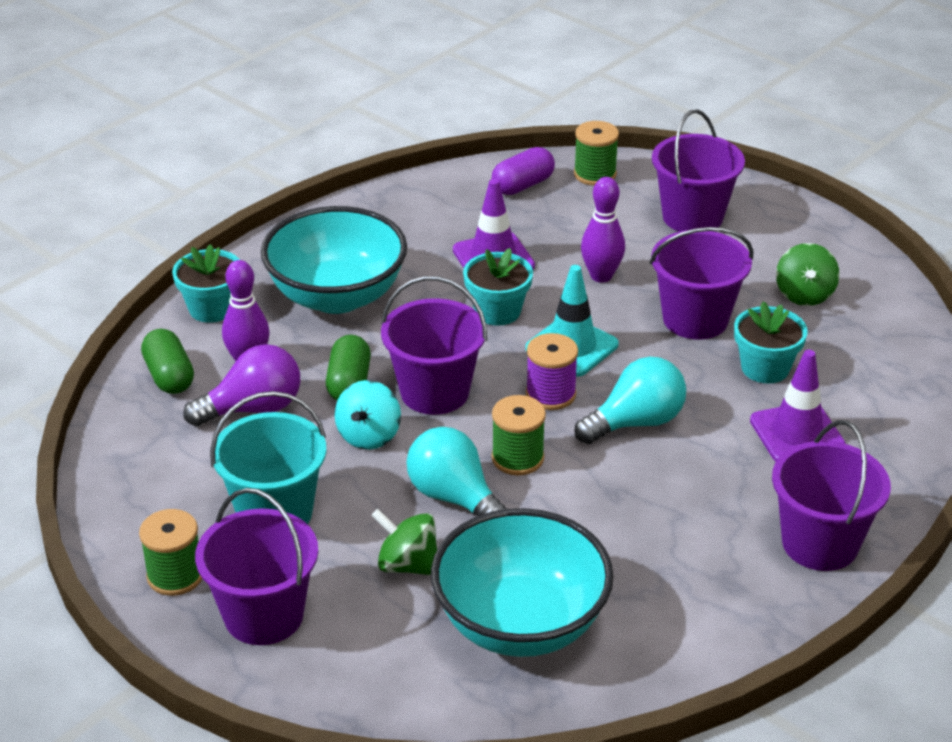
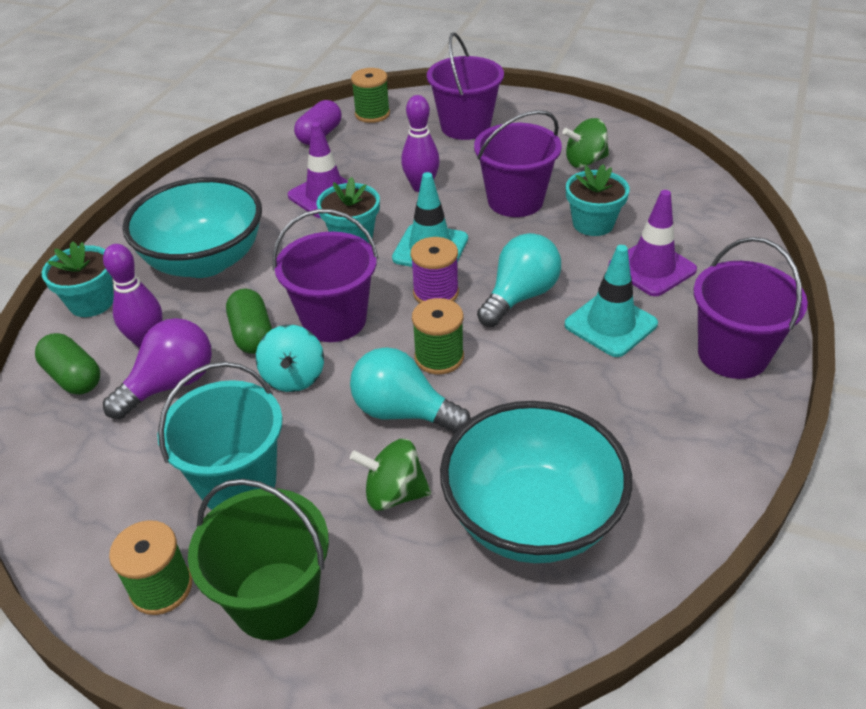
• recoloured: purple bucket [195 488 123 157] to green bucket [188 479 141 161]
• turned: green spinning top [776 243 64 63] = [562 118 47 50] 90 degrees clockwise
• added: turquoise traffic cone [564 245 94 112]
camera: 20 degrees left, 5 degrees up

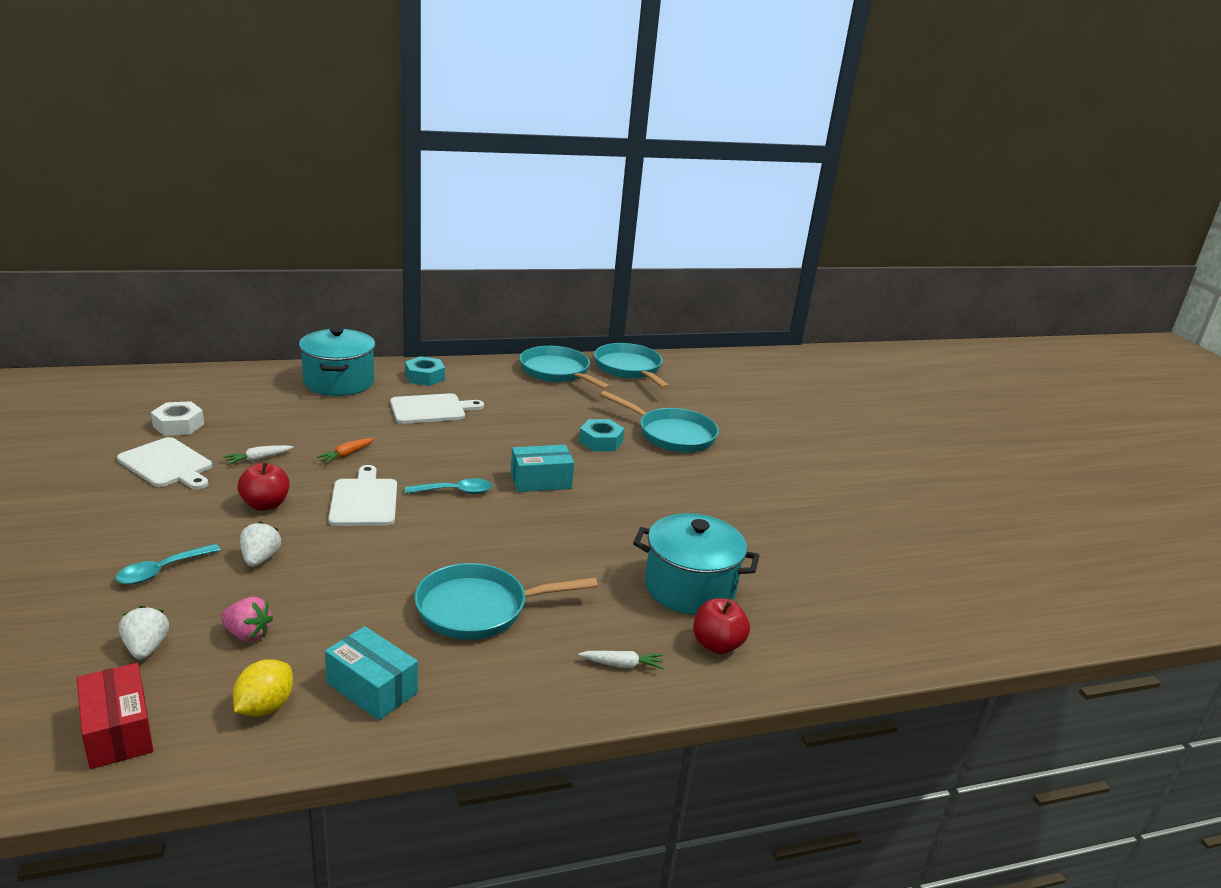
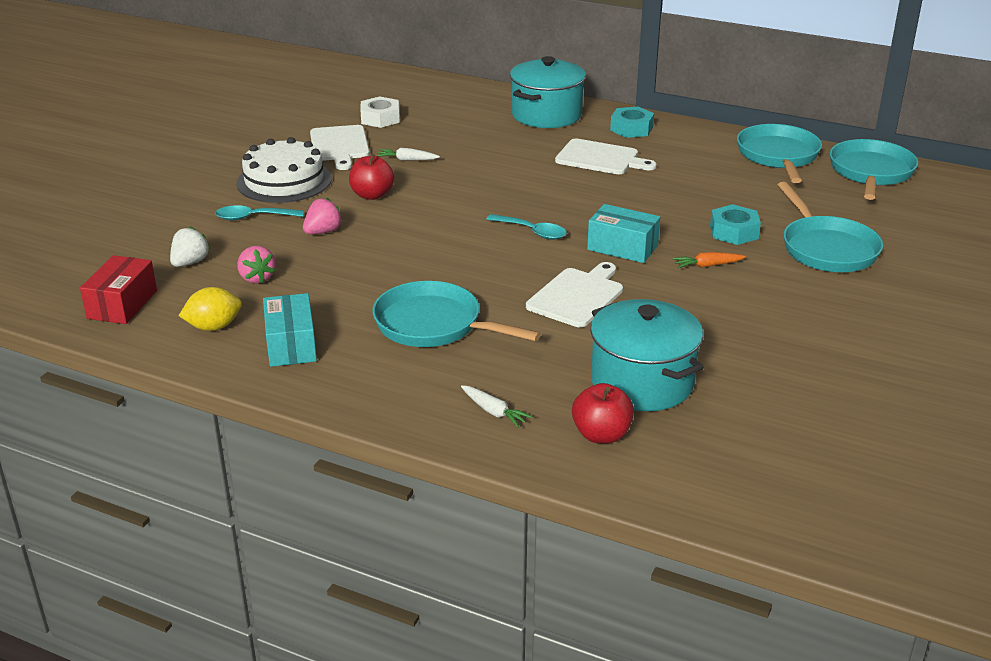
• added: white cake [236 137 96 66]
• recoloured: white strawberry [240 521 41 46] to pink strawberry [303 198 40 36]
• moved: white cutting board [328 465 69 61] to [526 262 97 65]
• moved: orange carrot [317 438 57 25] to [673 252 73 16]
camera: 45 degrees right, 5 degrees up

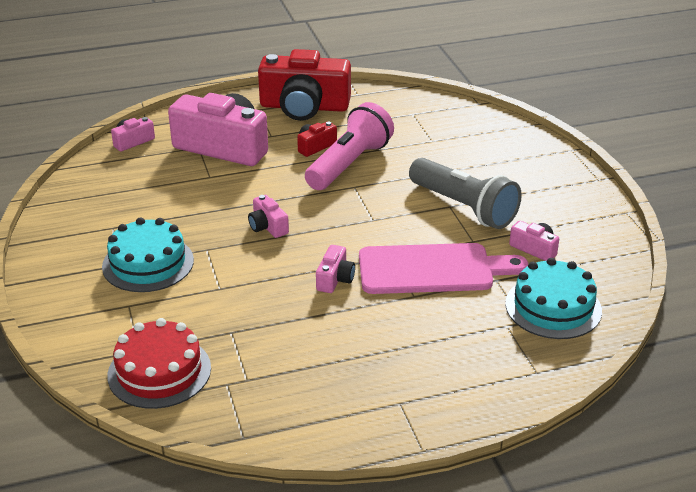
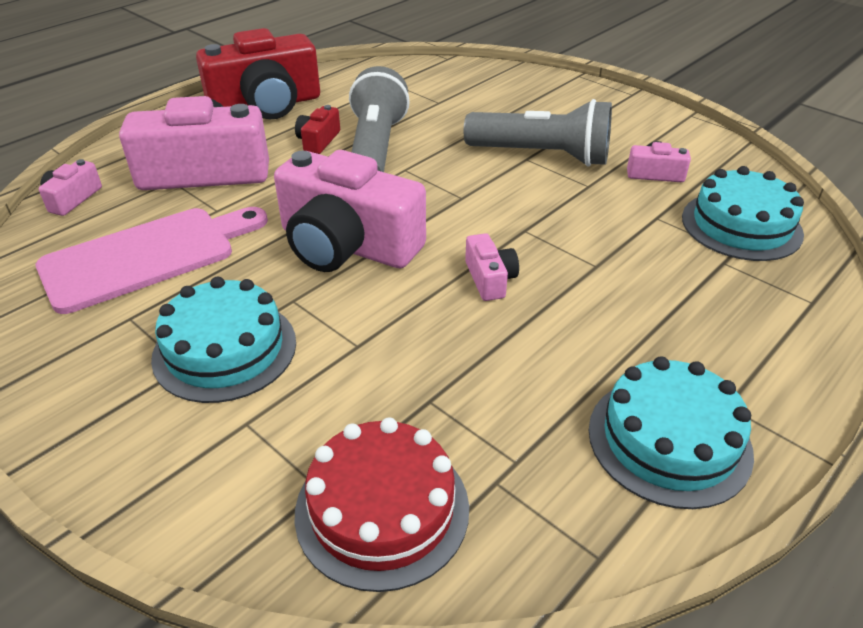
• moved: pink cutting board [359 243 169 51] to [36 207 232 107]
• resized: pink camera [248 195 41 43] = [274 150 152 122] x2.28
• recoloured: pink flashlight [305 102 89 88] to grey flashlight [349 66 61 106]
• added: turquoise cake [589 356 165 153]
camera: 30 degrees left, 5 degrees up

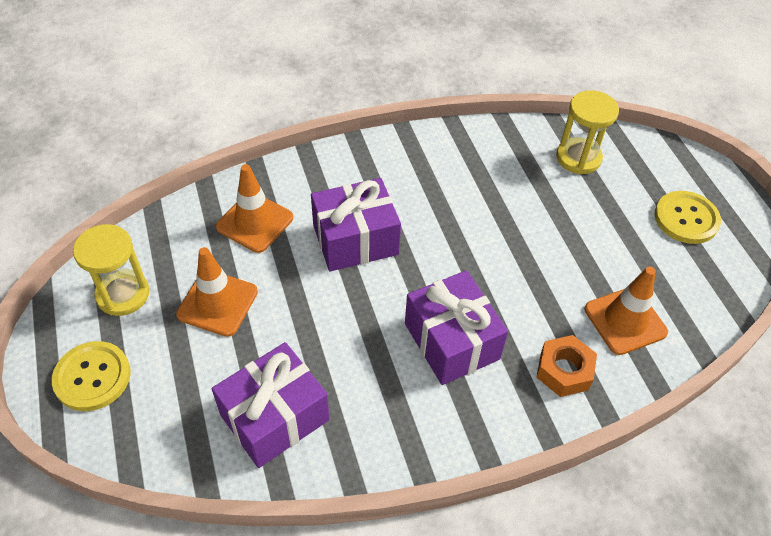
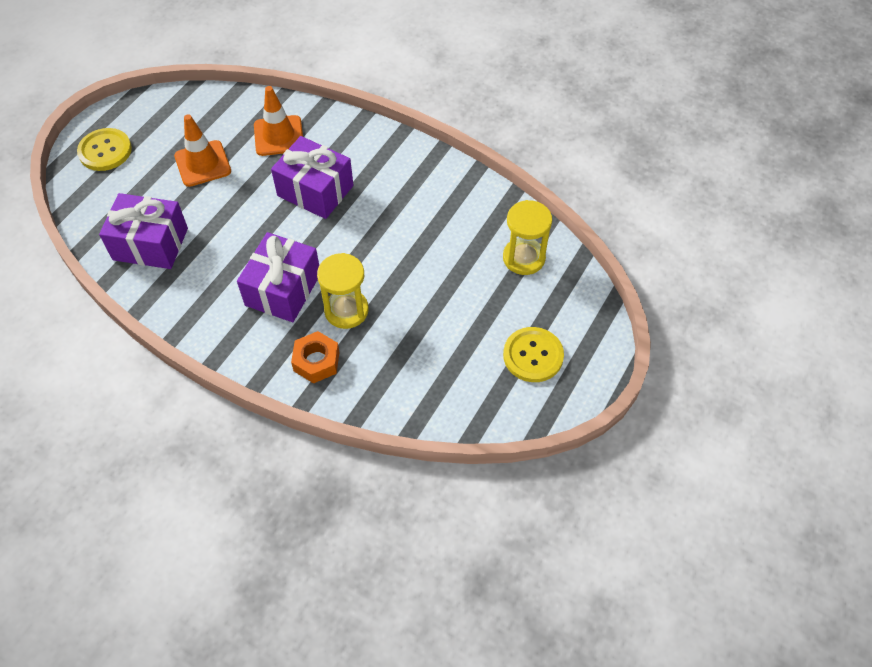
• moved: yellow hourglass [73 224 76 92] to [317 253 51 76]
• removed: orange traffic cone [585 267 83 88]
camera: 50 degrees right, 5 degrees up

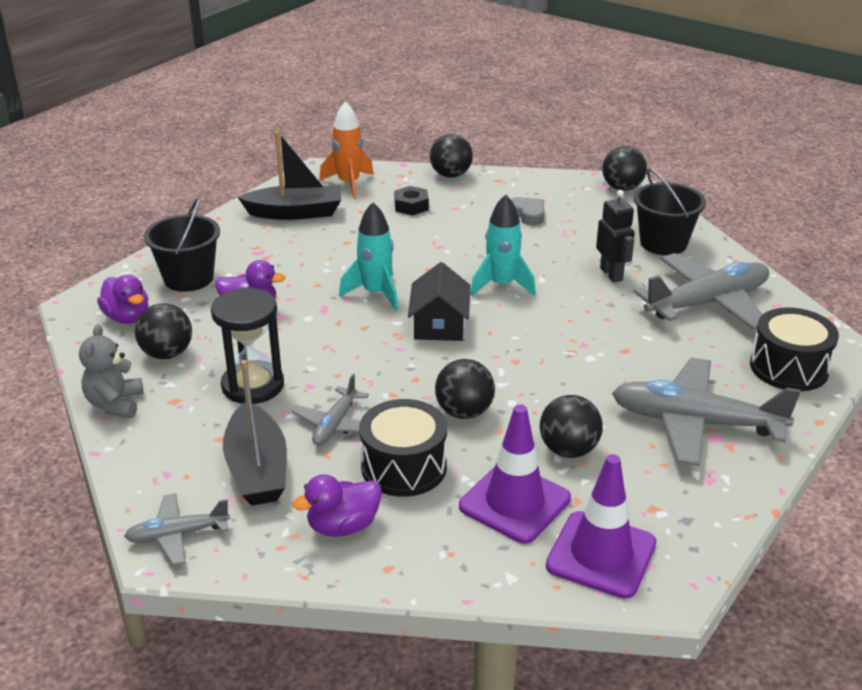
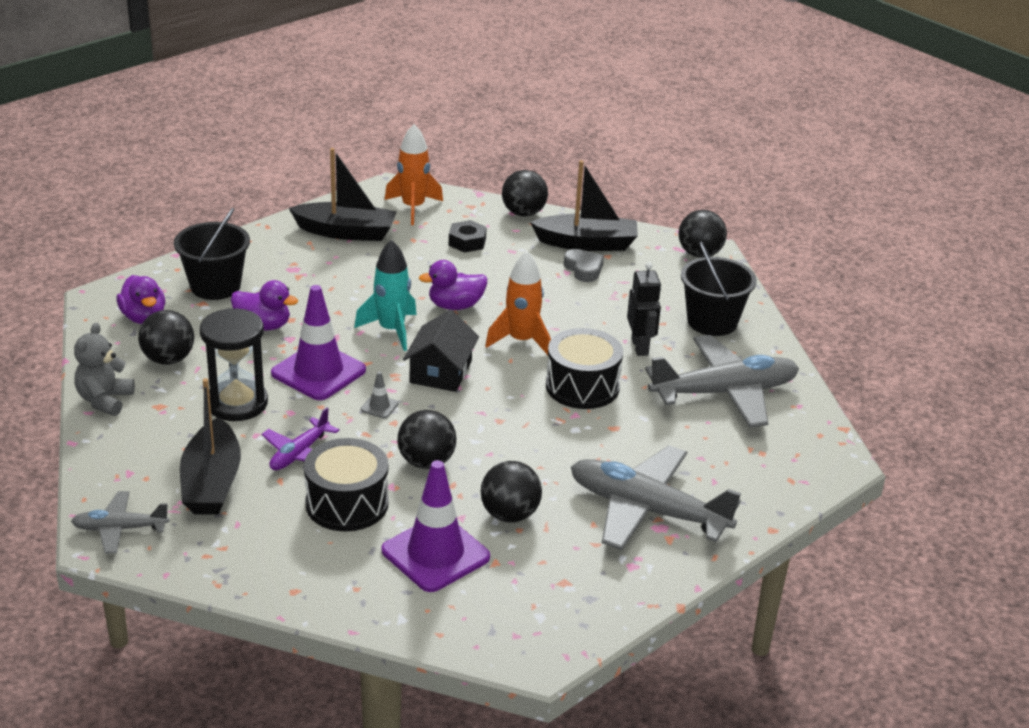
• recoloured: grey plane [292 374 77 72] to purple plane [262 407 77 63]
• moved: purple traffic cone [546 454 110 145] to [271 285 95 115]
• added: grey traffic cone [360 371 39 48]
• moved: purple duck [292 474 90 63] to [419 260 68 50]
• recoloured: turquoise rocket [470 194 66 102] to orange rocket [485 251 66 104]
• added: black boat [530 160 108 91]
• moved: black drum [750 308 89 83] to [546 328 77 81]
camera: 10 degrees right, 0 degrees up

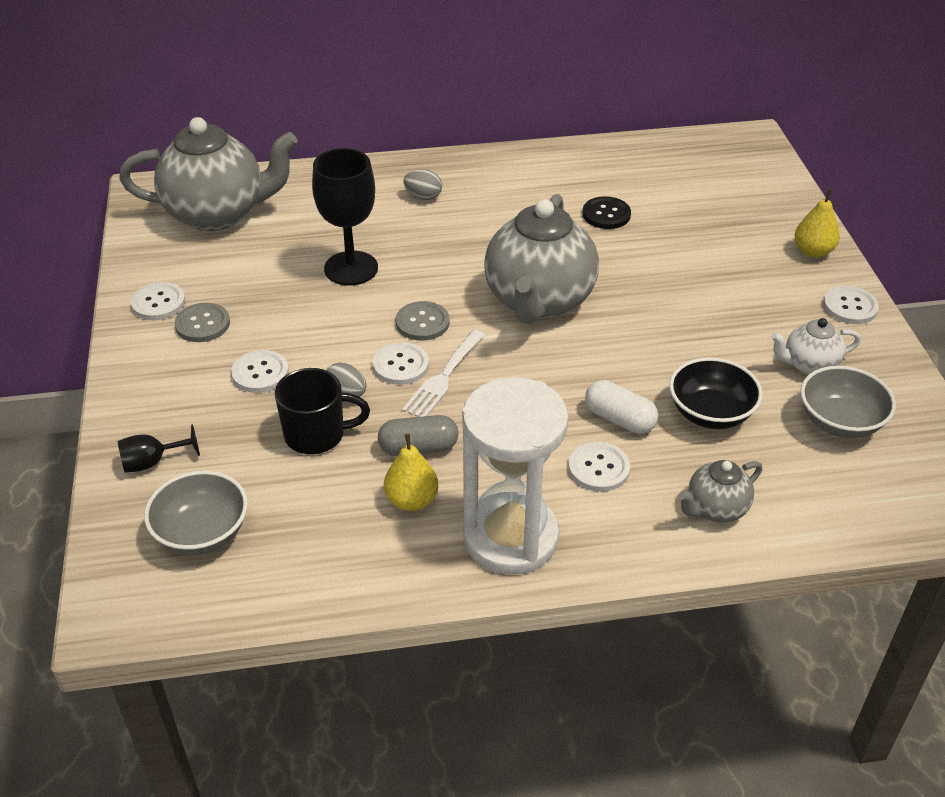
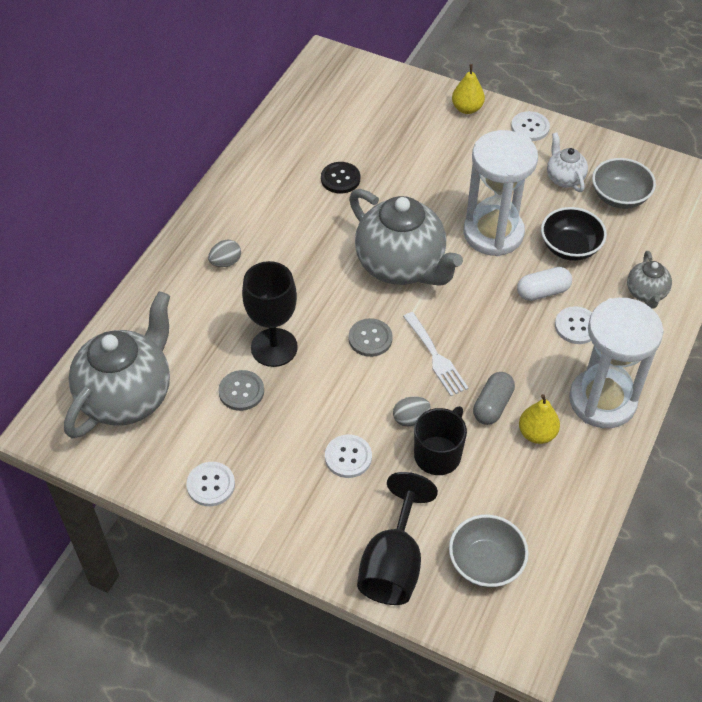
• moved: grey button [175 303 55 39] to [218 370 46 41]
• resized: black goblet [117 424 83 49] = [357 472 81 133] x1.98
• added: white hourglass [463 130 75 126]
• turned: white teapot [771 318 90 57] = [547 132 41 60] 135 degrees clockwise
• removed: white button [373 342 56 43]
camera: 55 degrees left, 10 degrees up

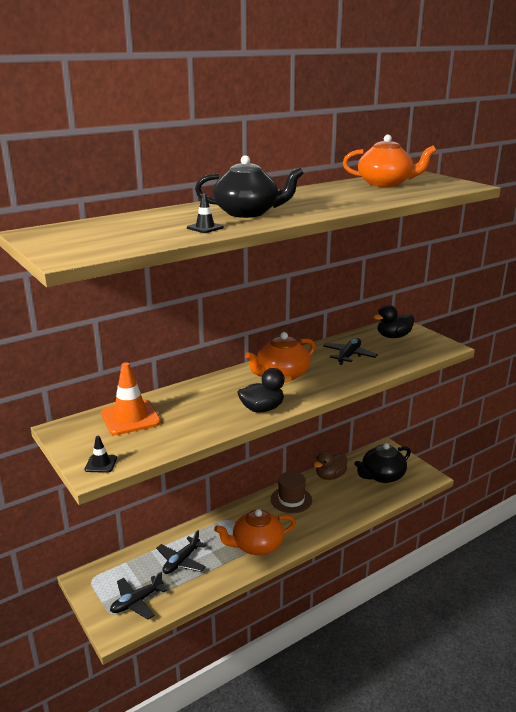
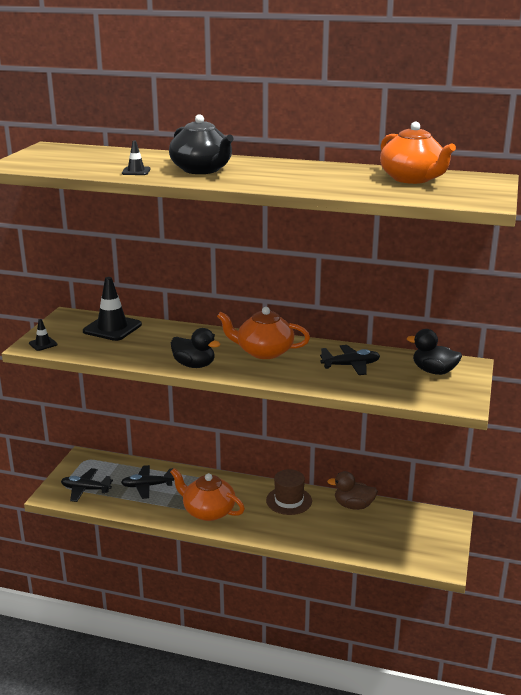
• recoloured: orange traffic cone [101 362 60 73] to black traffic cone [83 277 59 64]
• removed: black teapot [354 443 57 40]
camera: 50 degrees right, 0 degrees up

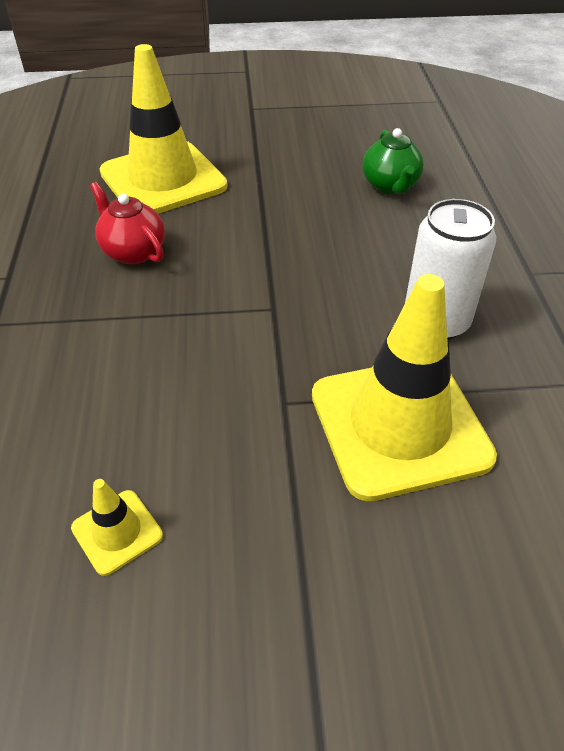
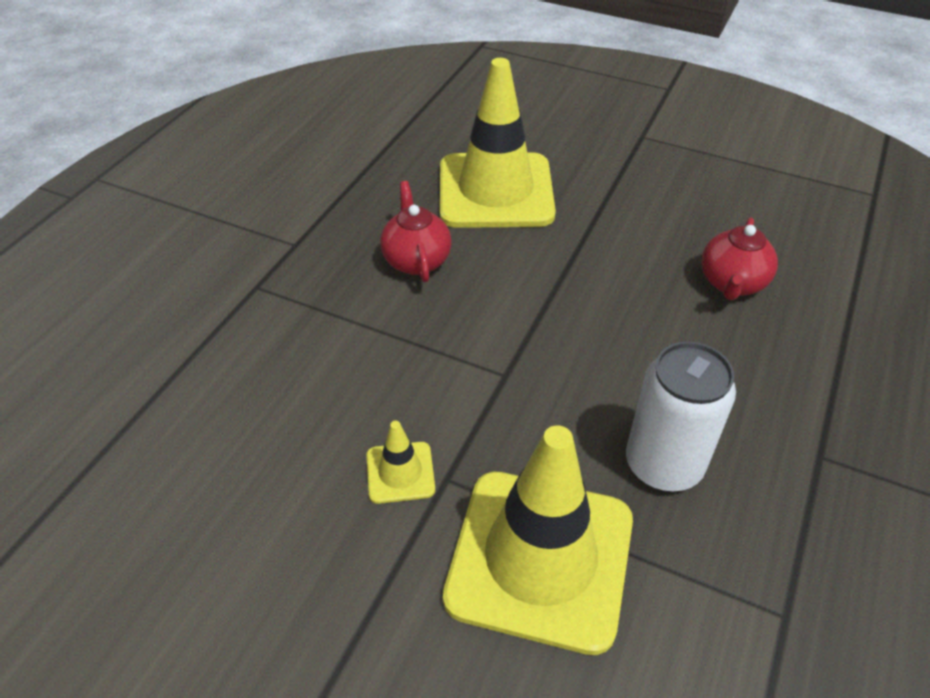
• moved: yellow traffic cone [71 479 92 97] to [366 421 69 83]
• recoloured: green teapot [363 128 61 66] to red teapot [701 217 77 83]
camera: 30 degrees right, 0 degrees up

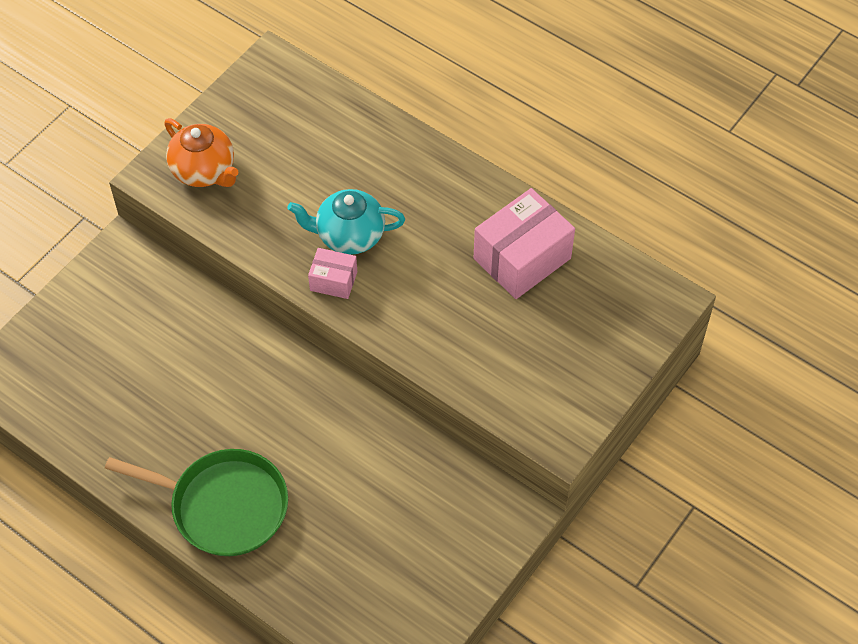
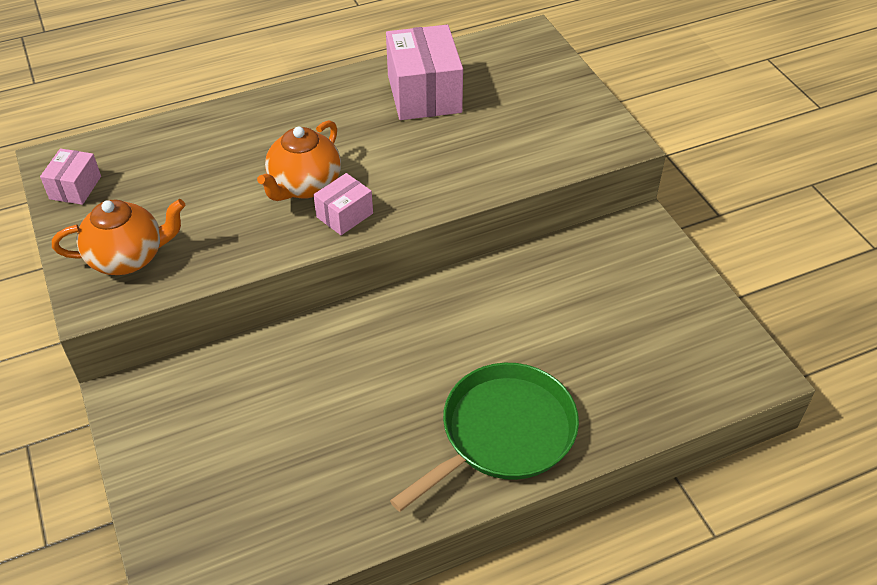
• added: pink box [40 148 61 57]
• recoloured: turquoise teapot [287 189 118 66] to orange teapot [257 120 84 81]
camera: 60 degrees left, 10 degrees down

